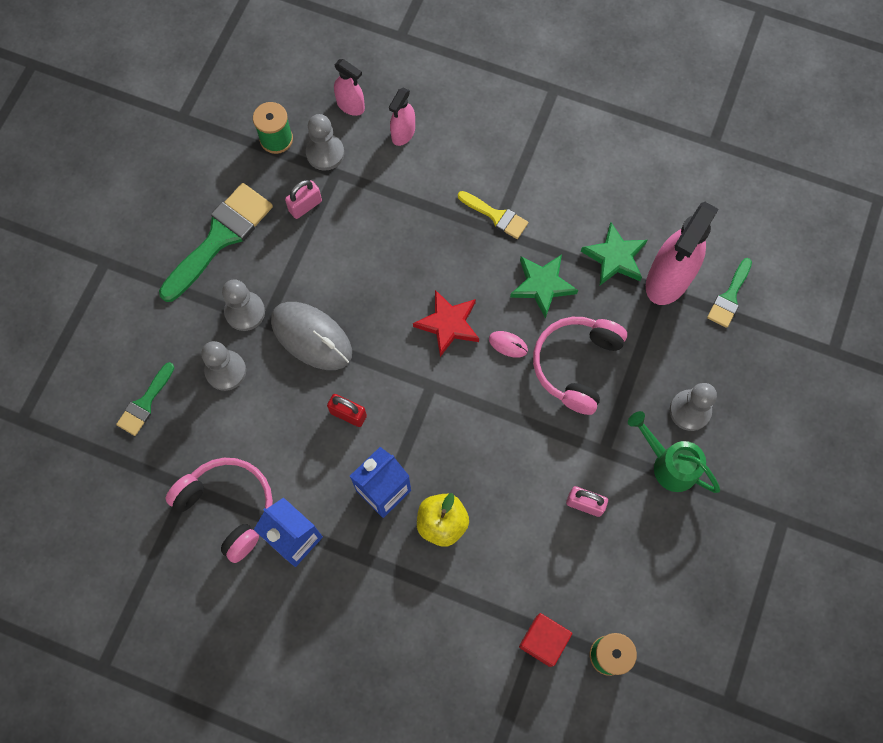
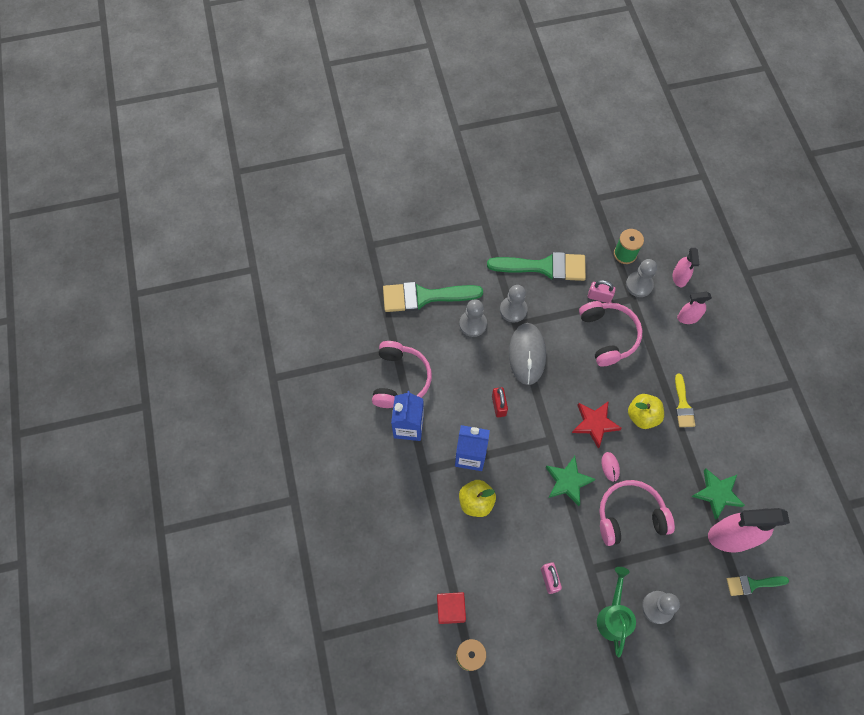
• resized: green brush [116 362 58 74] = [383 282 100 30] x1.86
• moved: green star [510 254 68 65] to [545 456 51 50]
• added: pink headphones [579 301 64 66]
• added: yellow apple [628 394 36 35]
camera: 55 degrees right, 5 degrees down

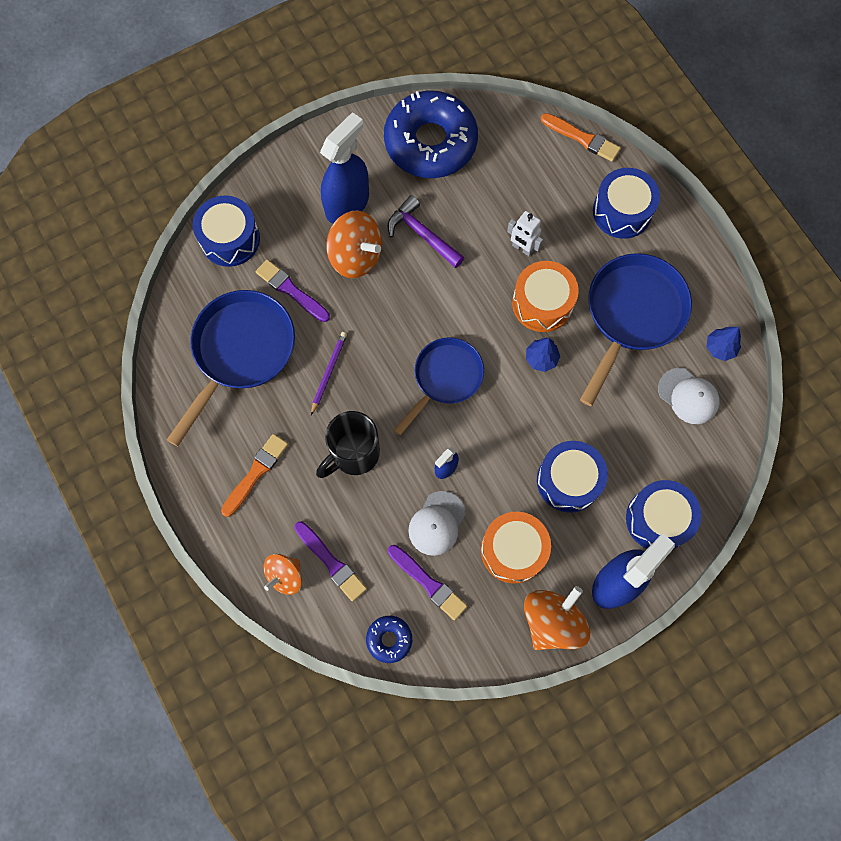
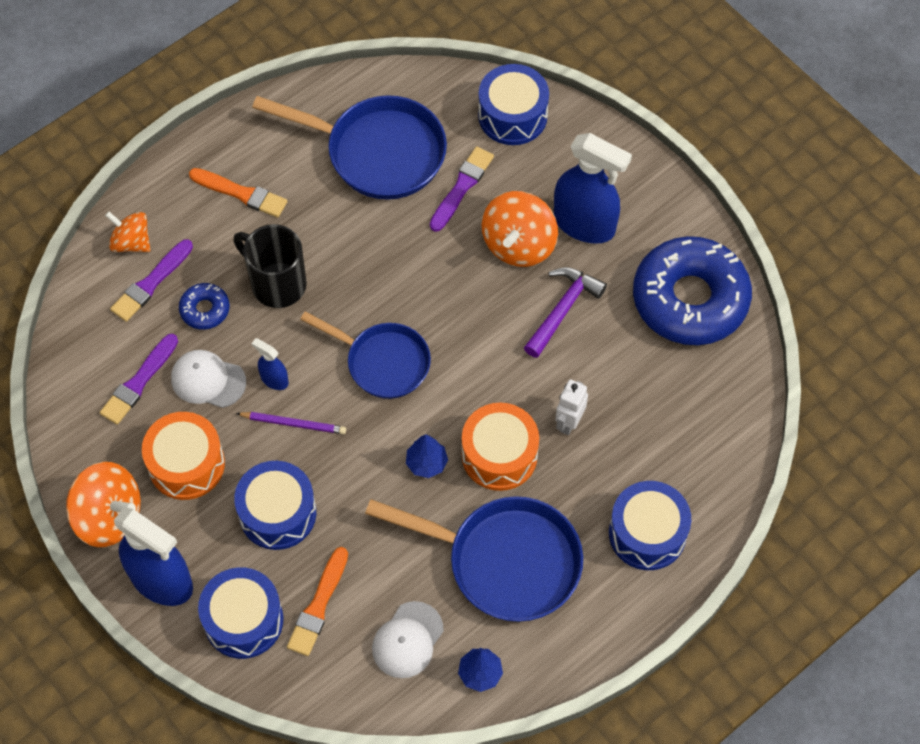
• moved: blue donut [366 616 46 47] to [179 283 51 47]
• moved: purple pencil [311 332 36 83] to [236 412 110 22]
• moved: orange brush [541 113 80 49] to [287 547 61 109]
camera: 80 degrees right, 10 degrees down

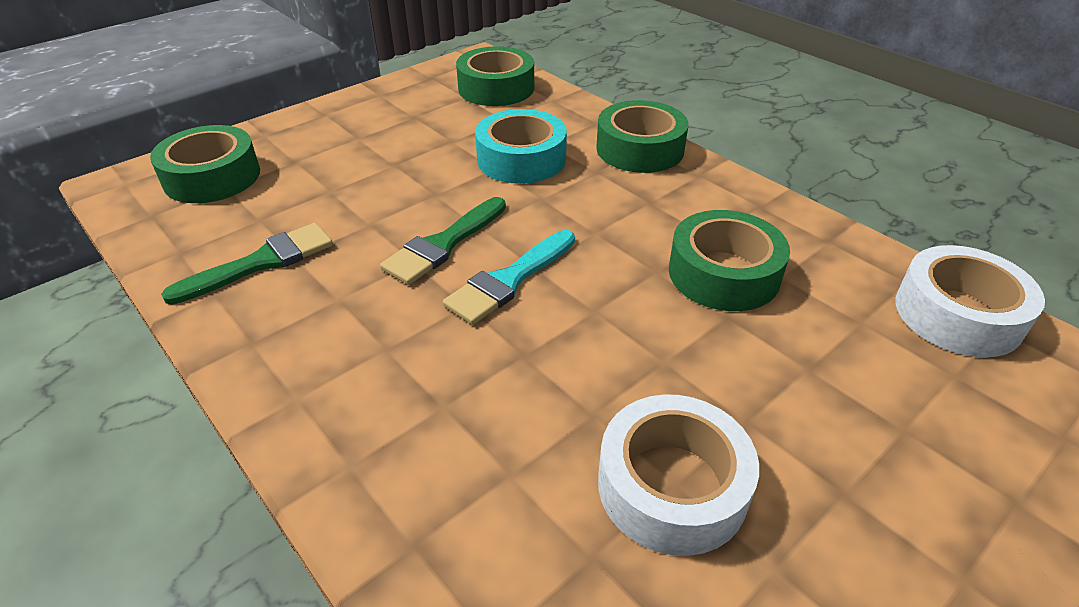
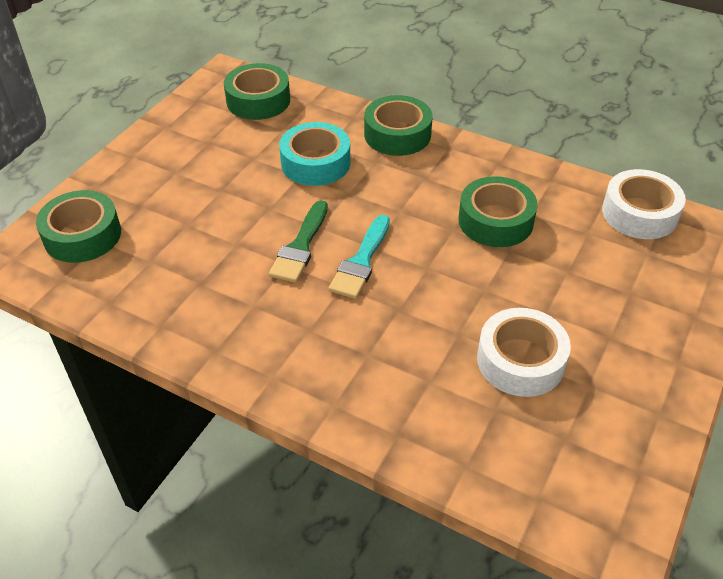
• removed: green brush [161 223 172 82]
camera: 20 degrees left, 5 degrees up

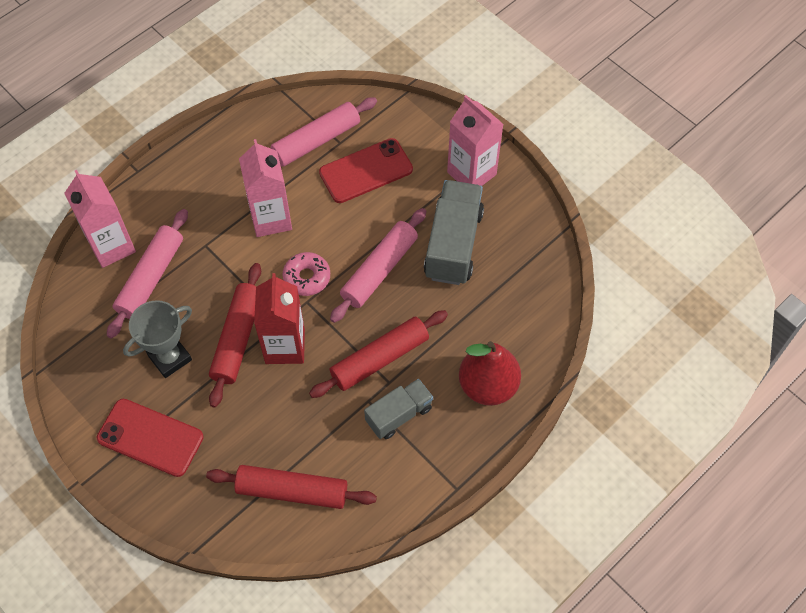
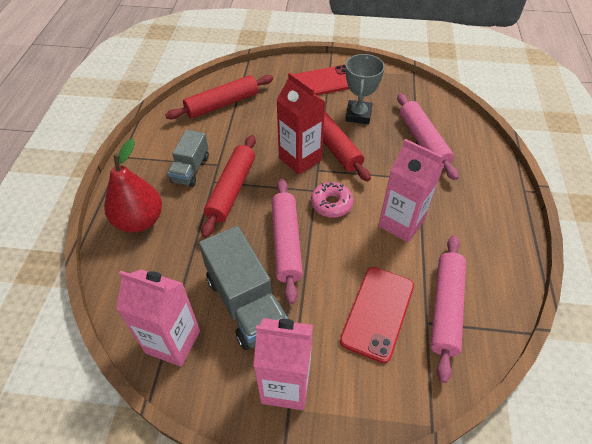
• moved: pink carton [64 170 72 98] to [116 269 84 98]
camera: 140 degrees right, 10 degrees down

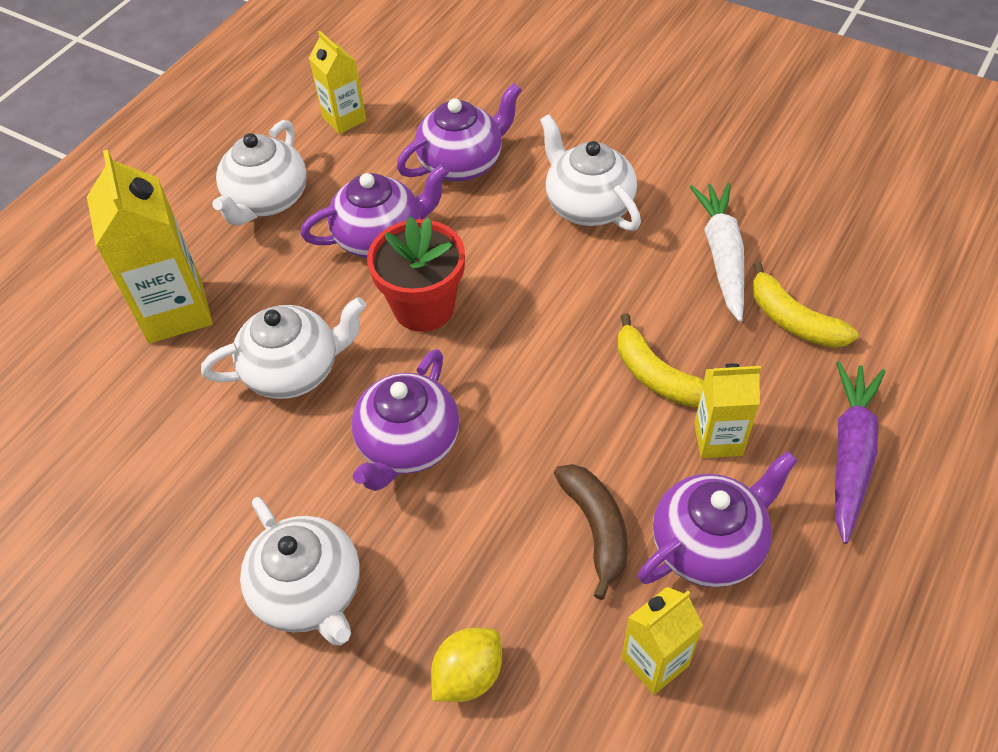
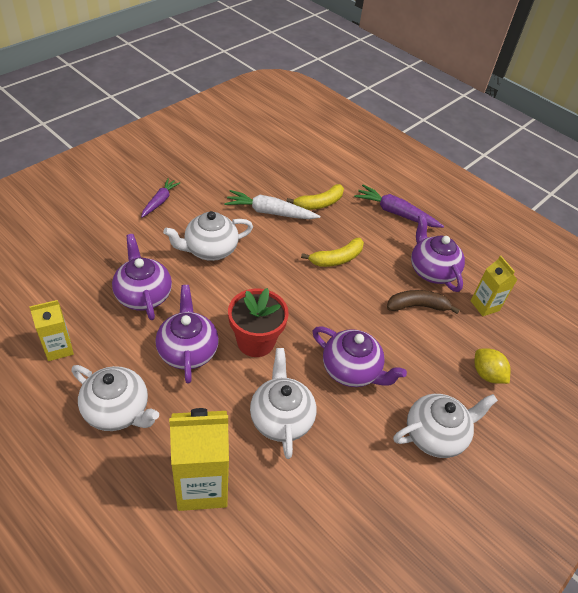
• added: purple carrot [141 178 39 40]
• removed: yellow carton [694 363 67 95]
camera: 85 degrees left, 5 degrees down

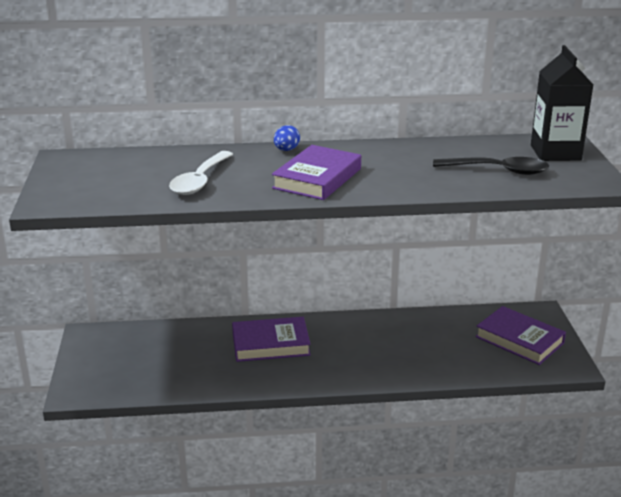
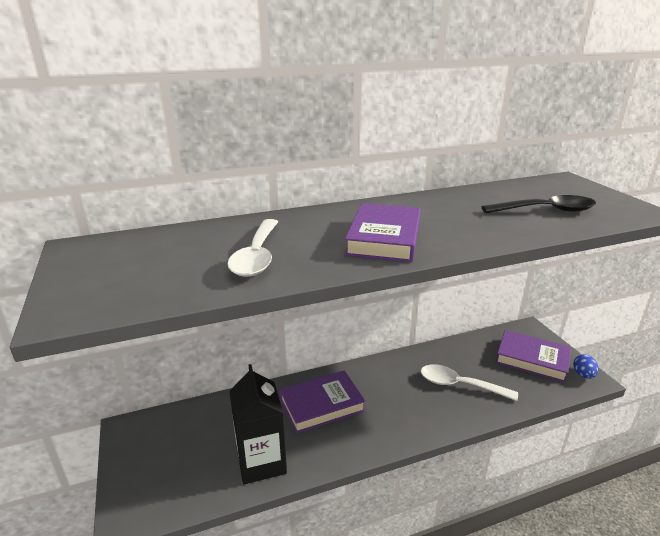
• moved: black carton [531 45 62 116] to [229 364 58 120]
• added: white spoon [421 364 97 37]
• moved: blue egg [274 125 26 26] to [573 354 25 25]
camera: 15 degrees left, 0 degrees up

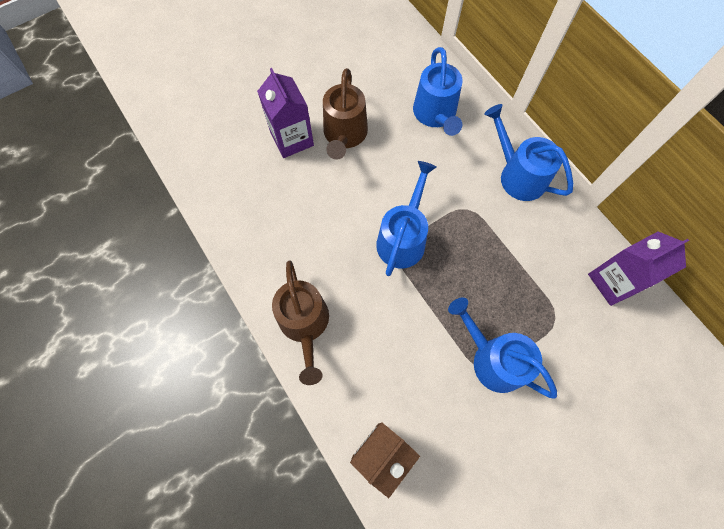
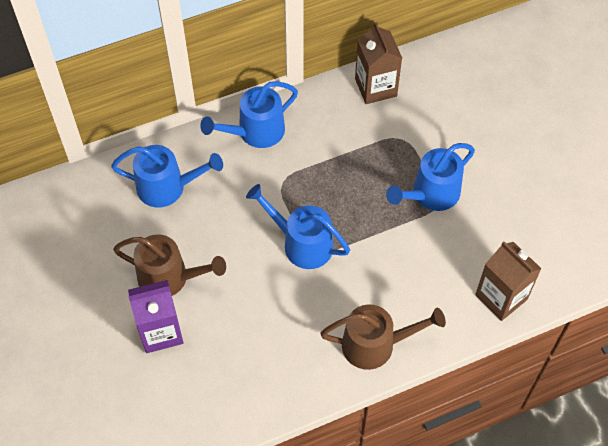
• recoloured: purple carton [588 232 101 74] to brown carton [355 22 47 82]
camera: 80 degrees left, 10 degrees down

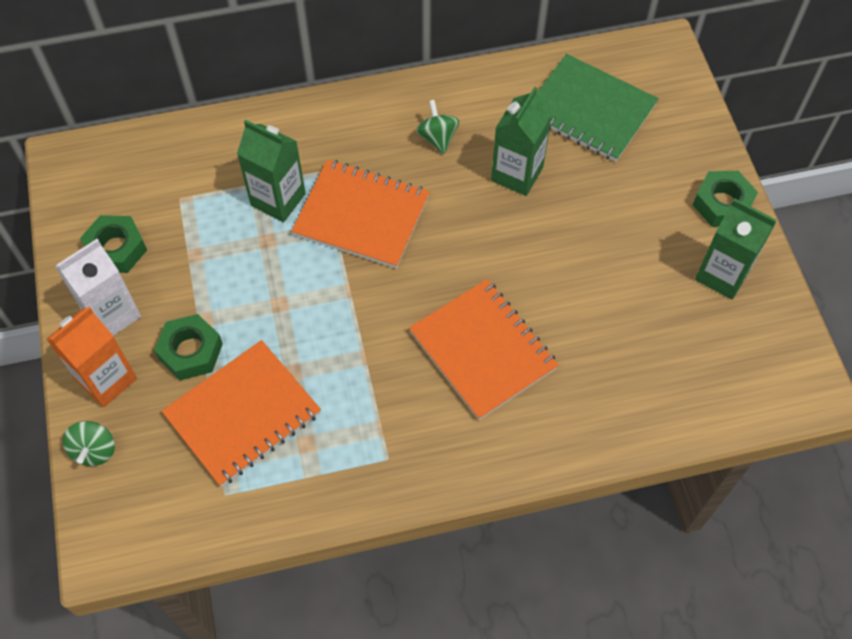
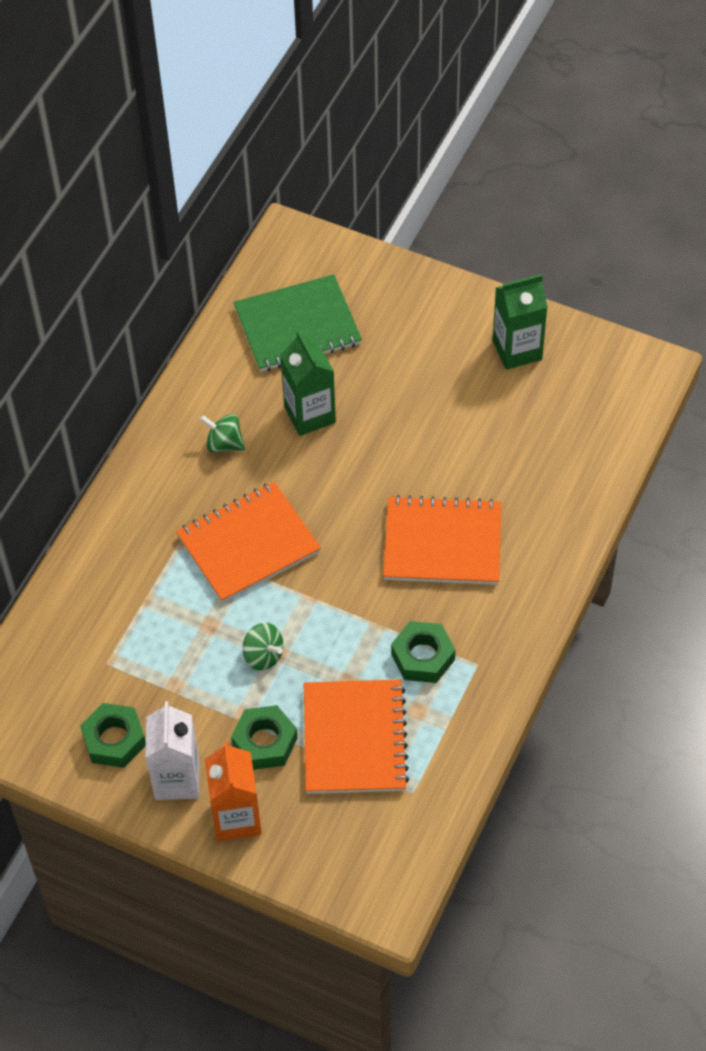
• moved: green spinning top [63 421 52 45] to [243 623 41 48]
• moved: green nut [693 171 65 56] to [391 621 64 62]
• removed: green carton [237 120 69 102]
camera: 50 degrees left, 5 degrees down

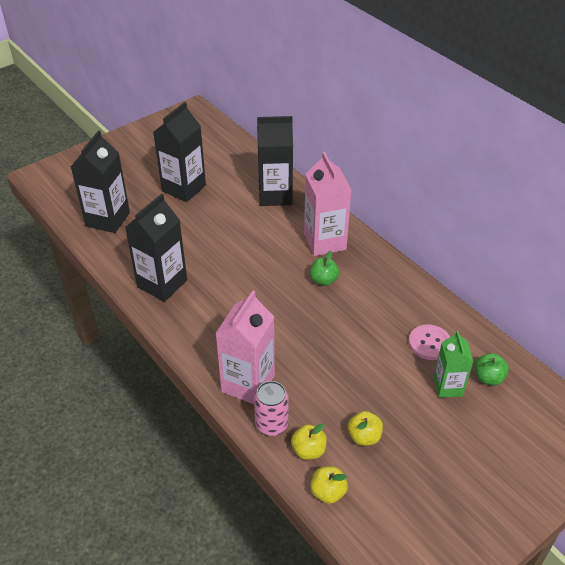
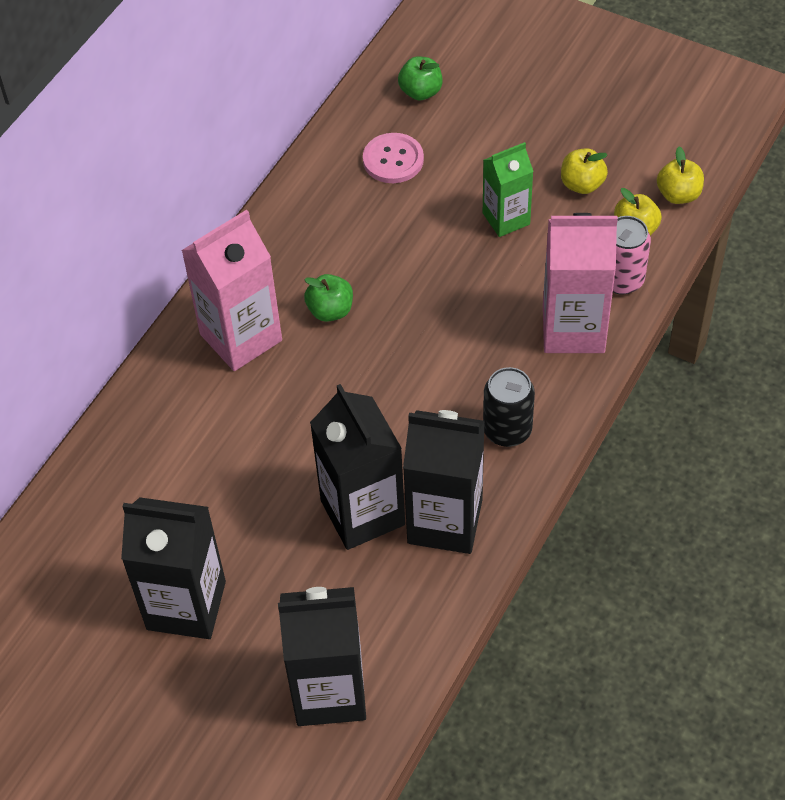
• moved: black carton [257 116 36 90] to [310 384 95 166]
• moved: green carton [434 331 39 67] to [483 142 51 95]
• added: black can [483 367 52 80]
camera: 110 degrees left, 10 degrees up

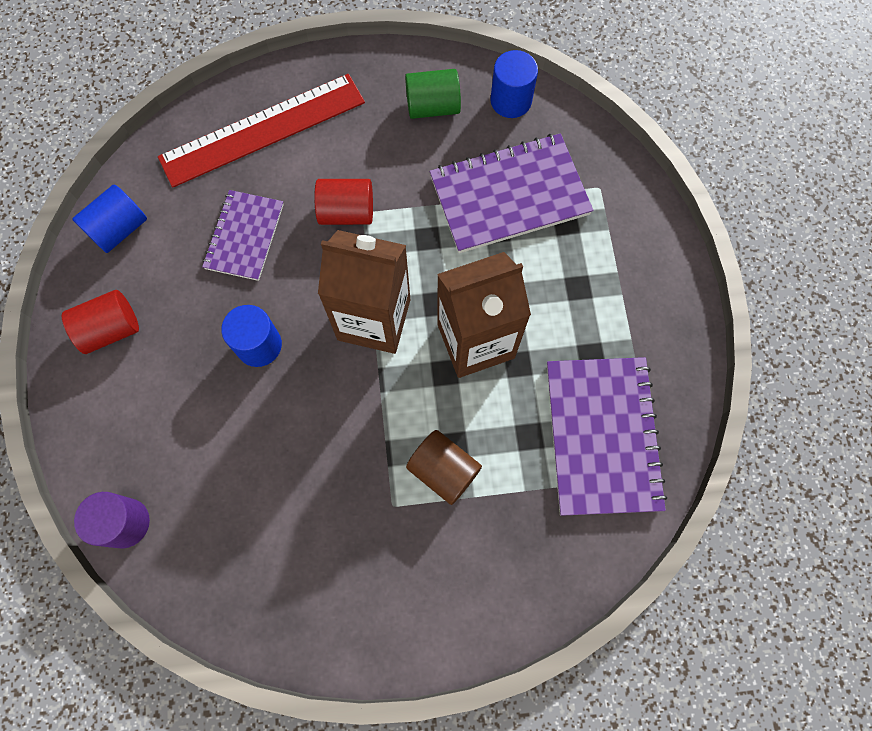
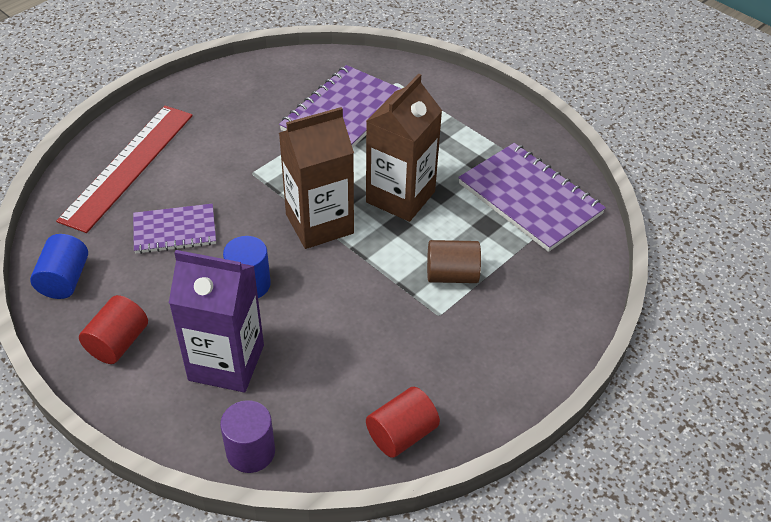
• turned: purple notebook [202 190 82 91] = [133 204 83 50] 75 degrees counterclockwise
• added: purple carton [169 250 95 142]
• moved: red cylinder [314 179 59 46] to [366 387 74 71]
• removed: green cylinder [405 69 56 50]
• removed: blue cylinder [490 50 48 68]
camera: 40 degrees left, 25 degrees down

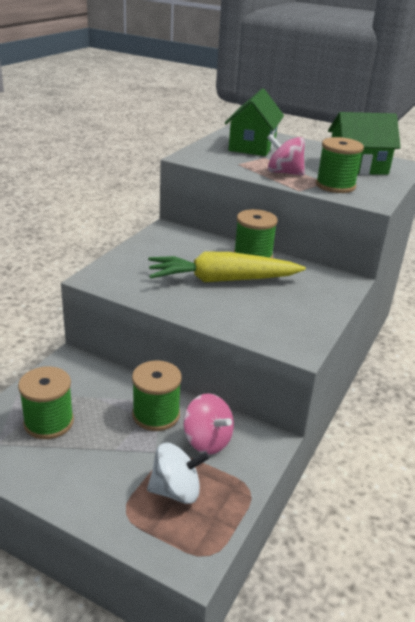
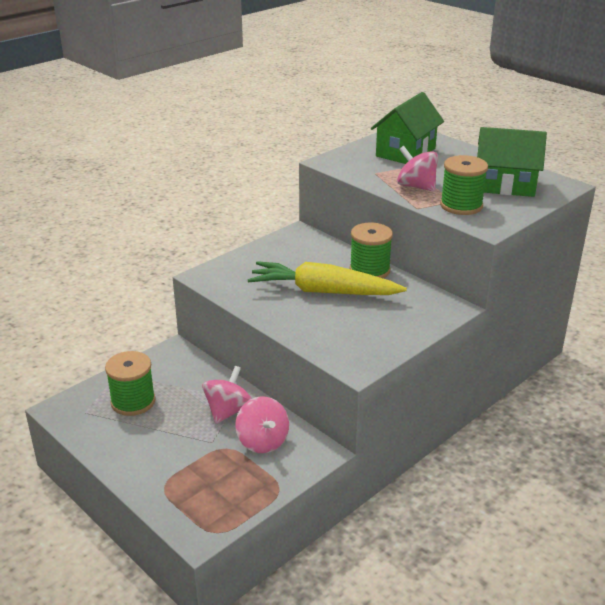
• replaced: green spool [132 360 50 71] to pink spinning top [202 366 50 58]
• removed: white spinning top [147 443 62 61]
camera: 20 degrees right, 0 degrees up

